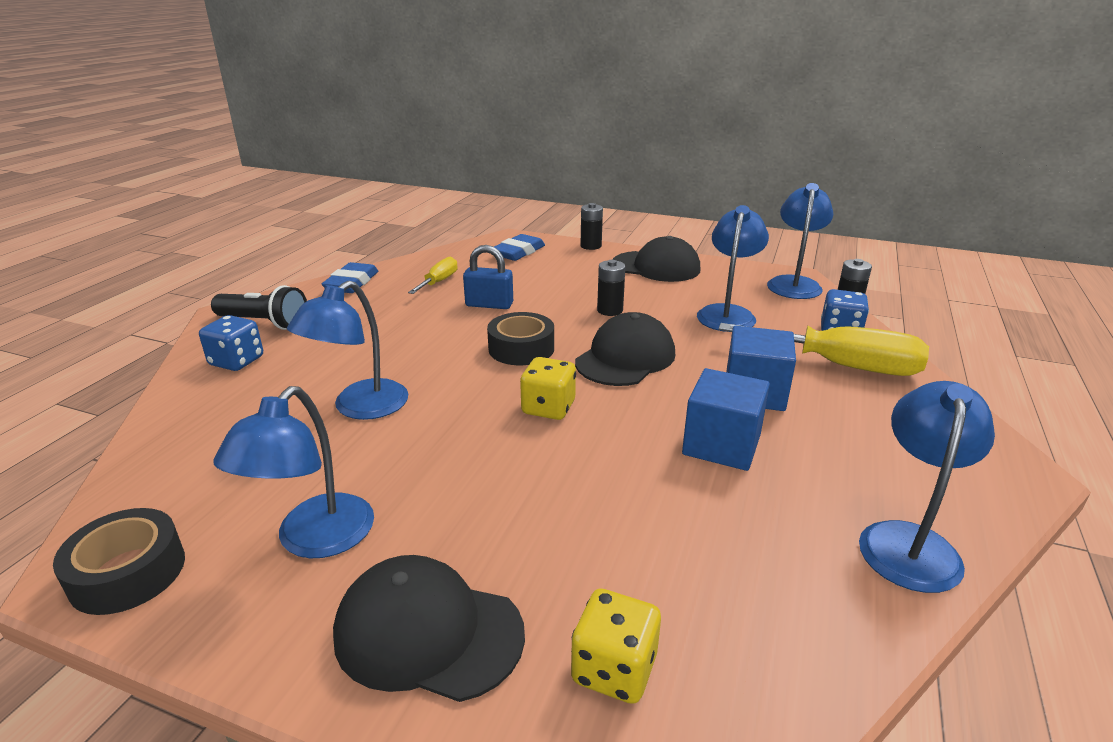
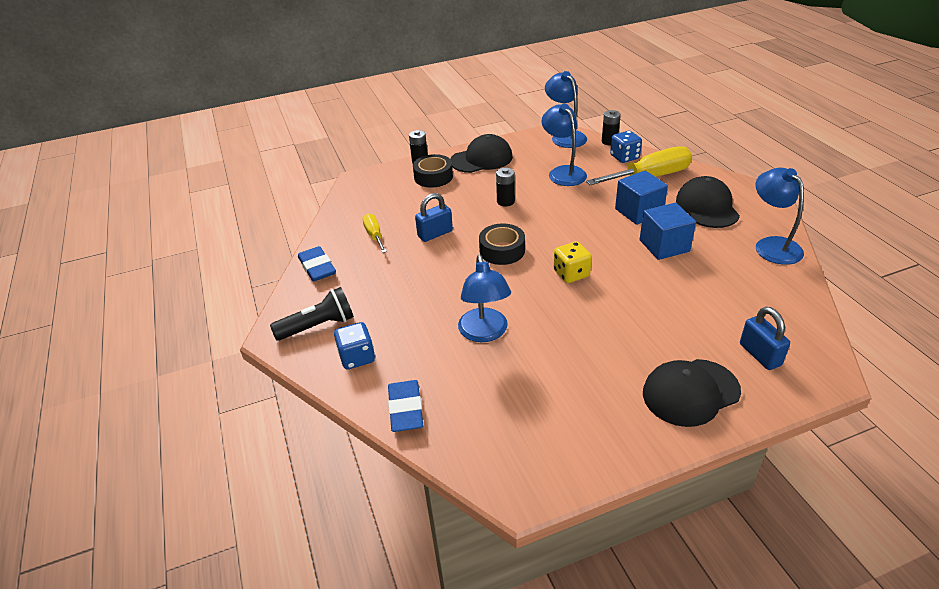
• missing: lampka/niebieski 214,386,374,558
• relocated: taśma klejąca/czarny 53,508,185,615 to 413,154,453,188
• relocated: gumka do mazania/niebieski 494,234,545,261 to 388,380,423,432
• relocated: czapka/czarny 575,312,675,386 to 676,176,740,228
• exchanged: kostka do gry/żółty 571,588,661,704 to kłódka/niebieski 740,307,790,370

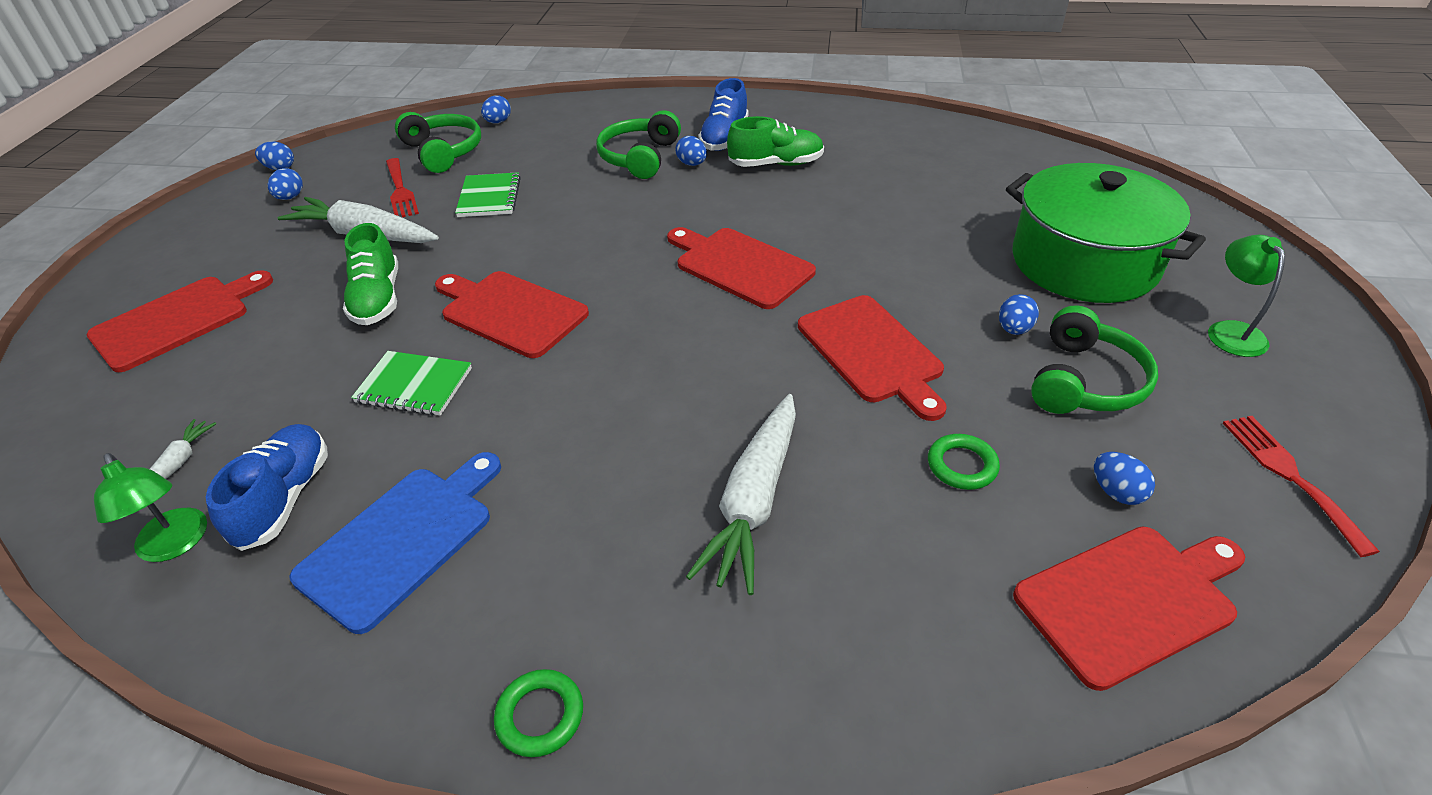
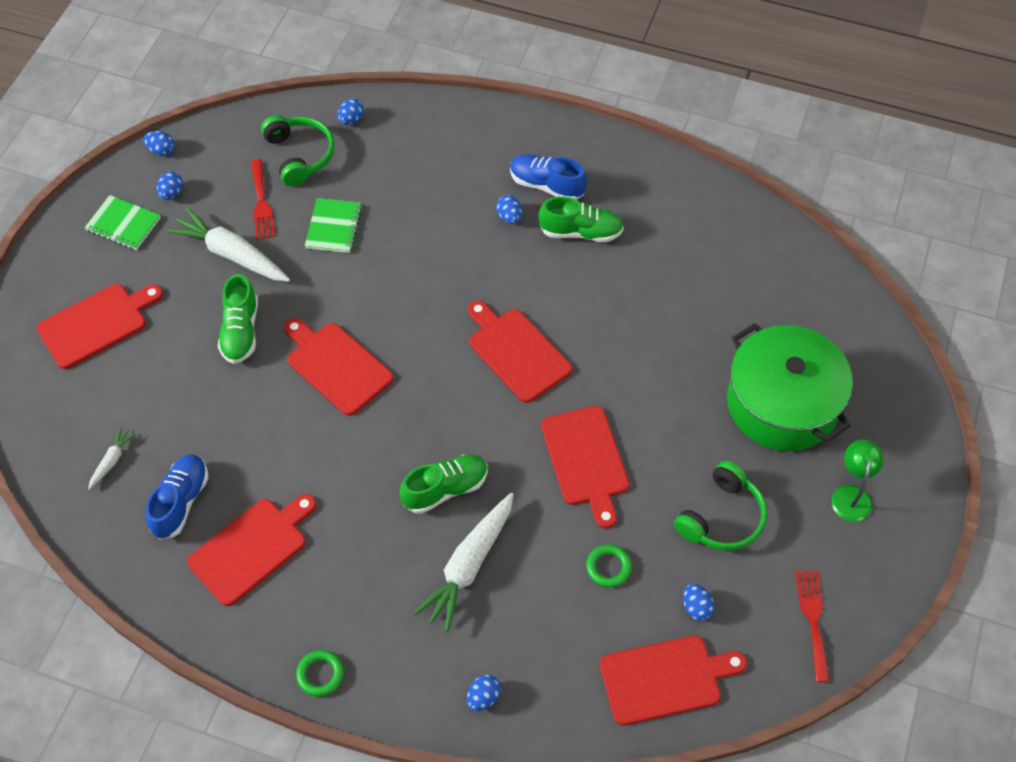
• missing: lampka/zielony 94,453,207,562
• missing: słuchawki/zielony 596,110,681,179
• appeared: but/zielony 399,455,488,514
• relocated: zeszyt/zielony 351,351,472,416 to 85,195,161,250
• relocated: jajko/niebieski 999,294,1039,335 to 467,675,501,711
• colour: deska do krojenia/niebieski 290,452,501,634 to deska do krojenia/czerwony 187,494,316,606
• spun: but/niebieski 699,78,749,151 = 510,154,587,200 90 degrees clockwise

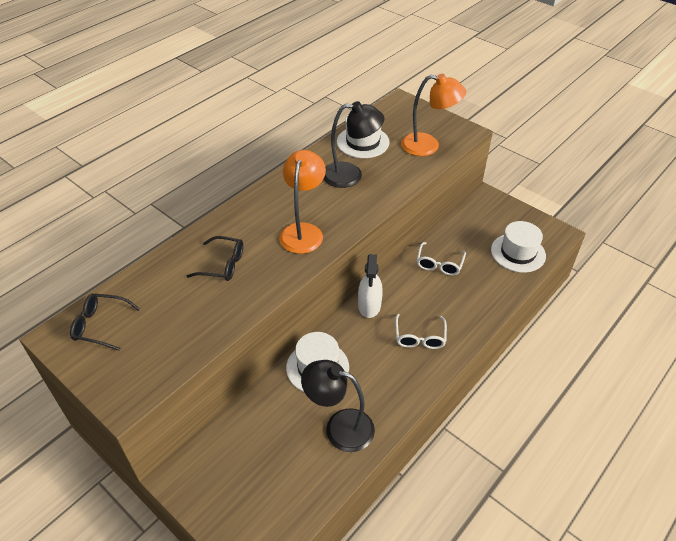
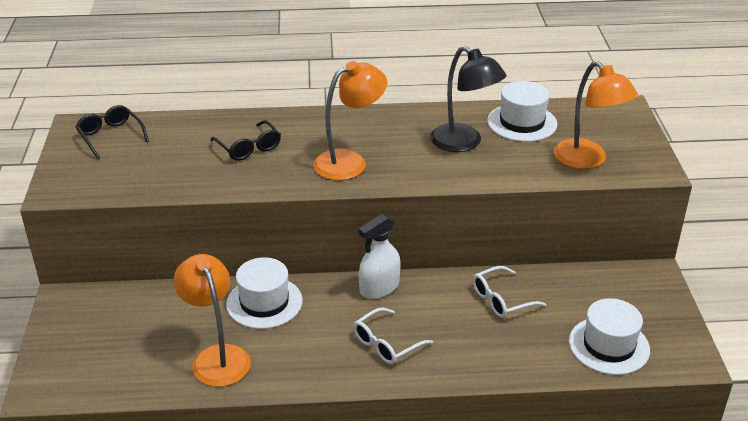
• colour: lampka/czarny 301,360,375,452 to lampka/pomarańczowy 174,254,251,387

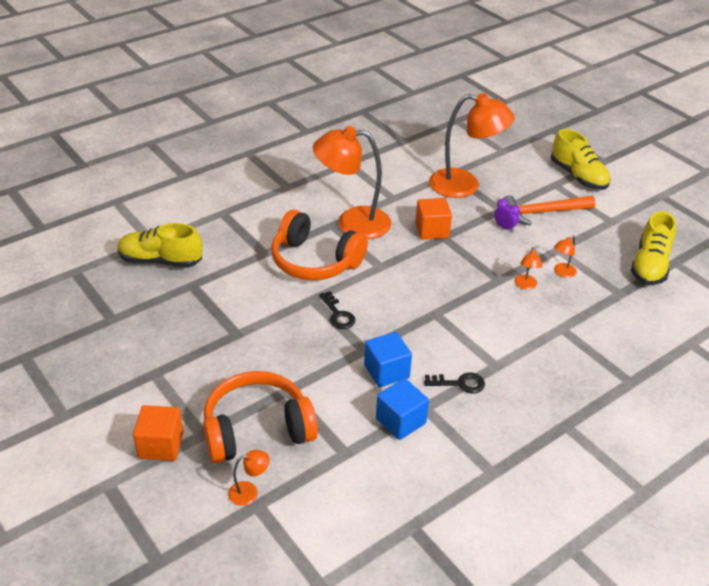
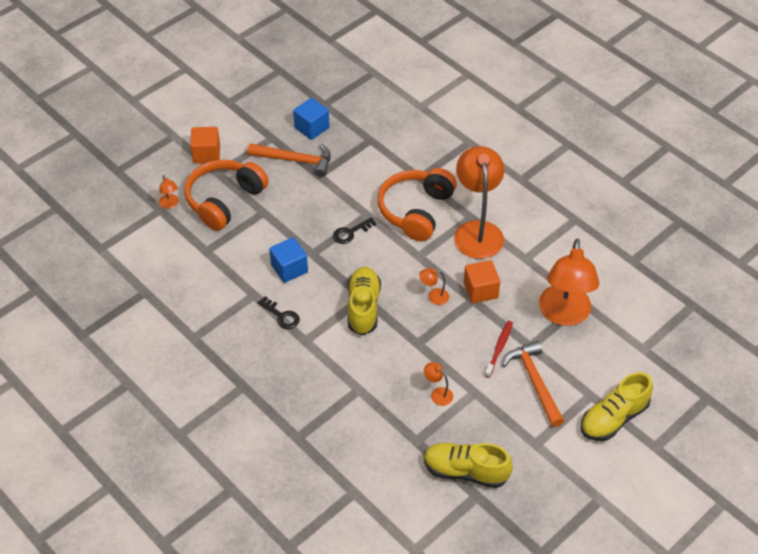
• appeared: młotek/pomarańczowy 248,143,331,177
• relocated: but/żółty 118,223,202,268 to 348,267,381,335
• relocated: sześcian/niebieski 376,378,429,440 to 293,98,329,140
• relocated: lampka/pomarańczowy 514,247,543,290 to 419,268,449,305
• exchanged: budzik/fioletowy 494,199,520,232 to szczoteczka do zębów/czerwony 485,321,513,378
• spun: słuchawki/pomarańczowy 203,371,318,463 = 184,160,269,231 120 degrees counterclockwise
• spun: klucz/czarny 424,372,485,393 = 257,296,300,329 45 degrees counterclockwise

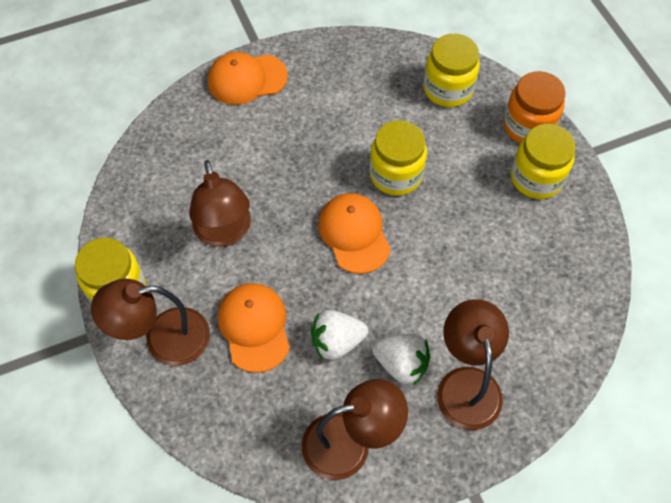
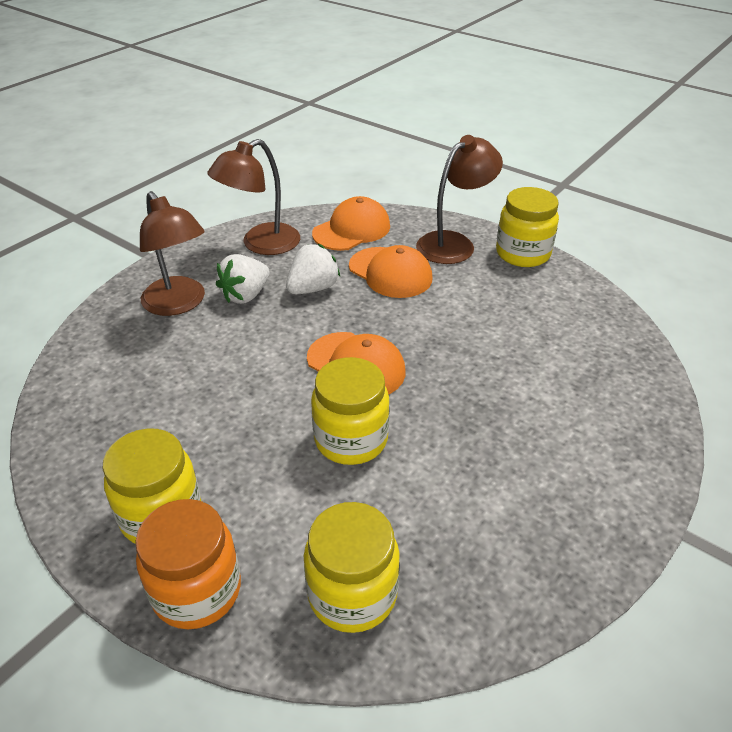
• missing: lampka/brązowy 189,160,251,247
• relocated: czapka/pomarańczowy 208,52,288,105 to 312,196,390,251
• spun: truskawka/biały 372,334,430,385 = 216,254,270,304 45 degrees counterclockwise

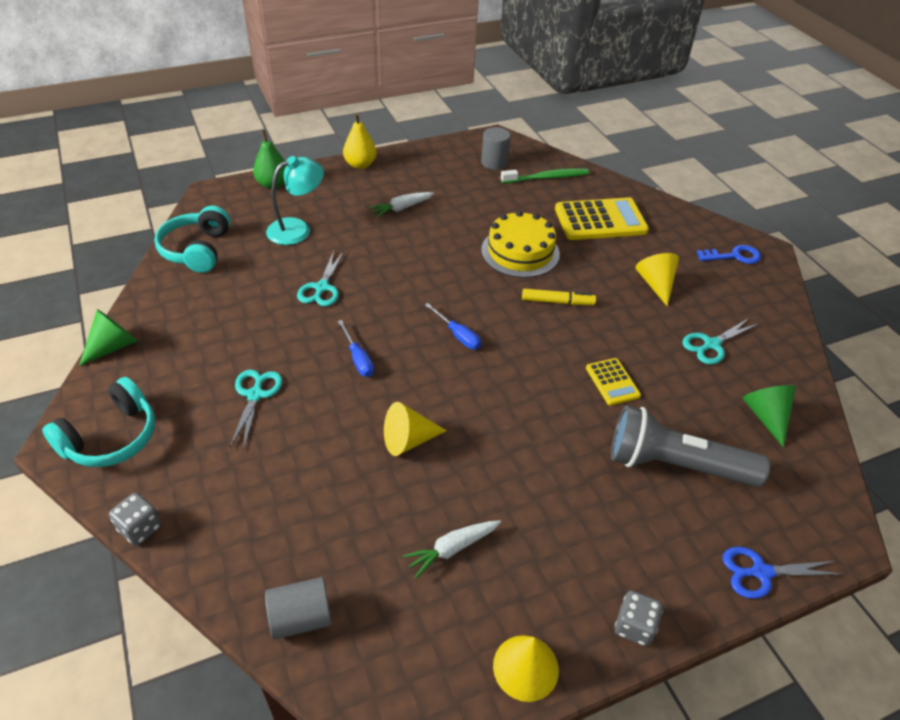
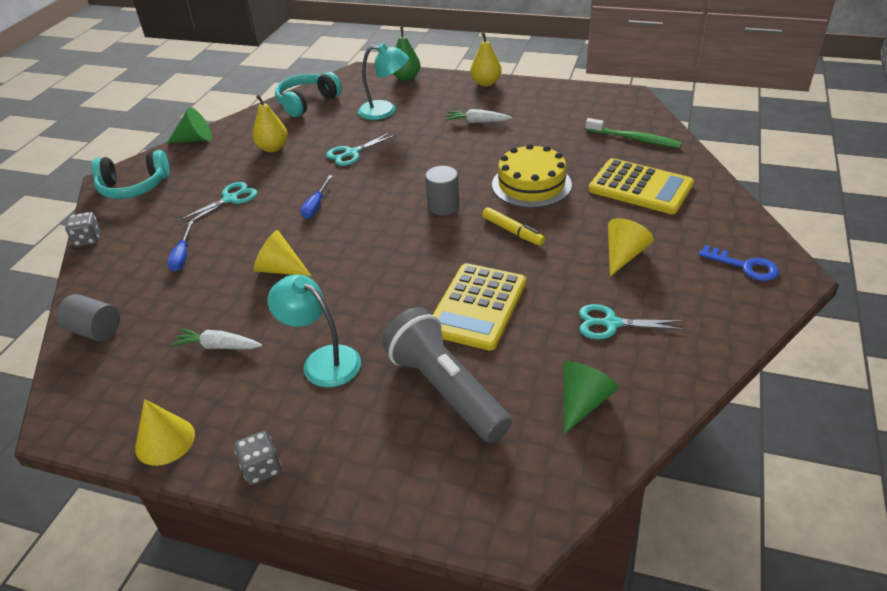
• missing: nożyczki/niebieski 723,547,843,599
• appeared: gruszka/żółty 252,95,288,152
• appeared: lampka/turkusowy 268,274,361,387
• relocated: śrubokręt/niebieski 425,303,481,349 to 167,221,194,272
• relocated: walec/szary 481,127,511,170 to 425,166,459,215
• size: kalkulator/żółty 586,358,641,406 = 433,263,526,351 x1.91

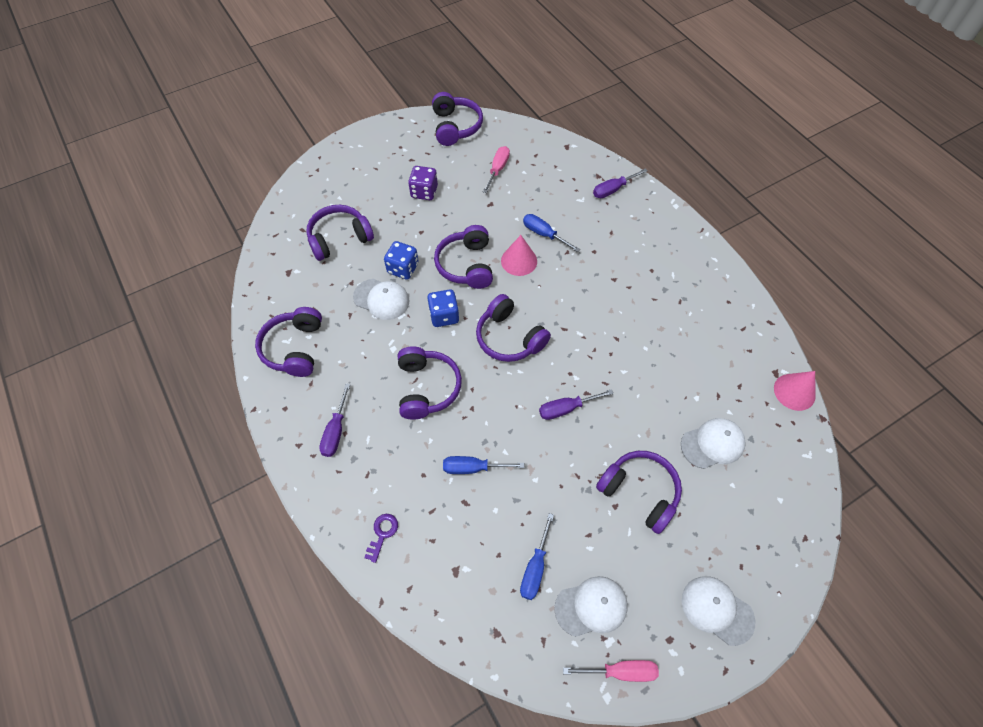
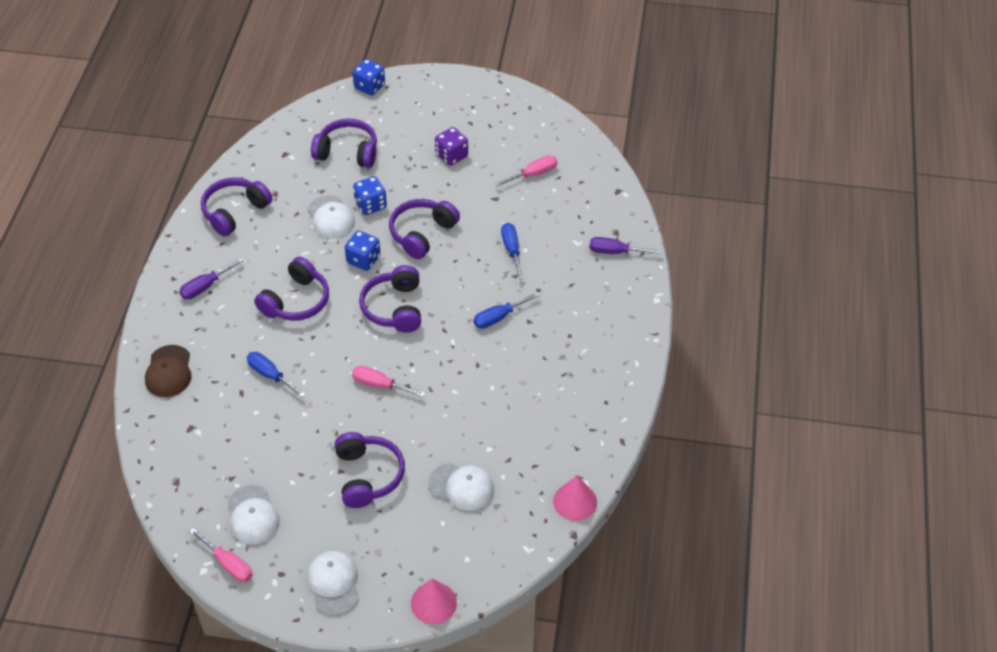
• missing: słuchawki/fioletowy 432,92,483,146
• appeared: kostka do gry/niebieski 352,59,385,96
• relocated: stożek/różowy 501,235,537,276 to 411,578,457,624
• relocated: śrubokręt/niebieski 520,513,554,600 to 474,292,540,329
• exchanged: klucz/fioletowy 364,514,398,563 to czapka/brązowy 145,345,192,397
• colour: śrubokręt/fioletowy 539,389,613,420 to śrubokręt/różowy 352,366,425,397
• spun: czapka/biały 554,576,628,637 = 227,485,280,544 45 degrees clockwise

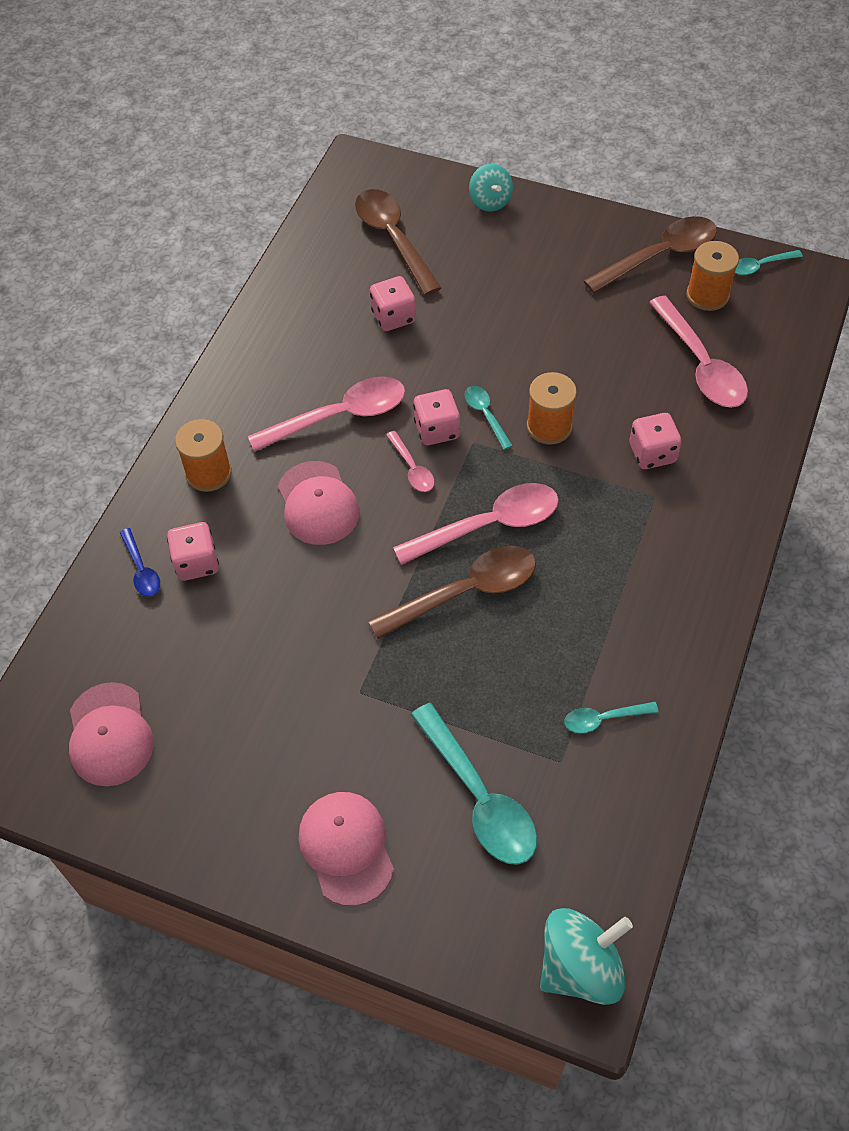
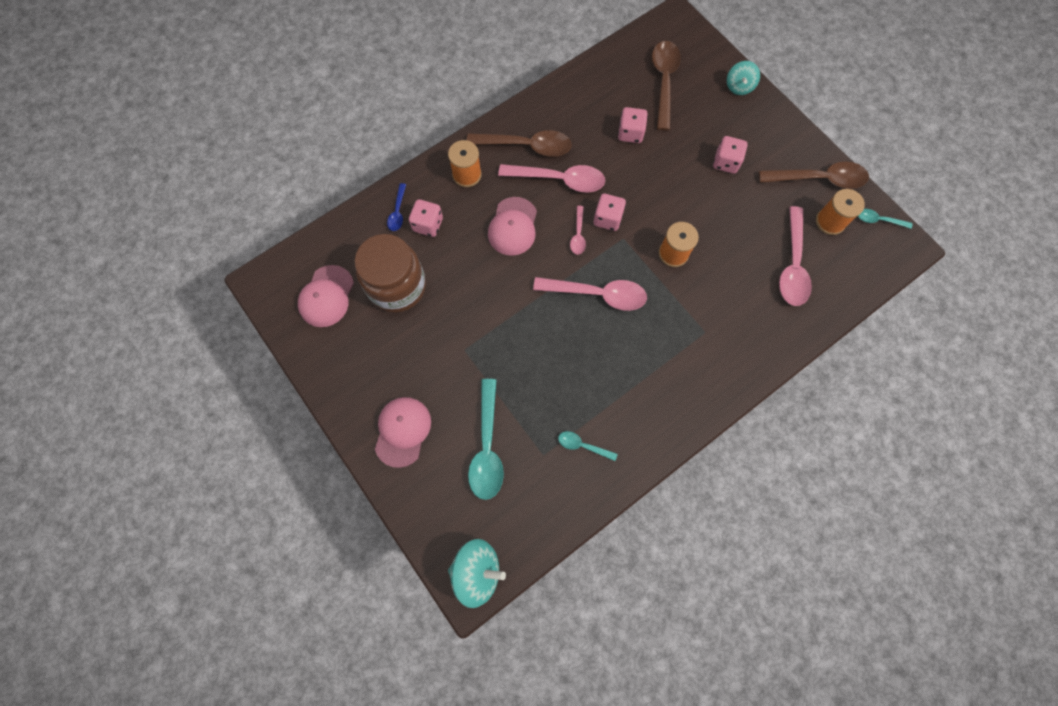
• missing: łyżka/turkusowy 464,386,513,450
• appeared: słoik/brązowy 355,234,426,313
• relocated: łyżka/brązowy 368,546,536,639 to 467,130,572,157
• relocated: kostka do gry/różowy 630,413,681,469 to 713,136,748,174

